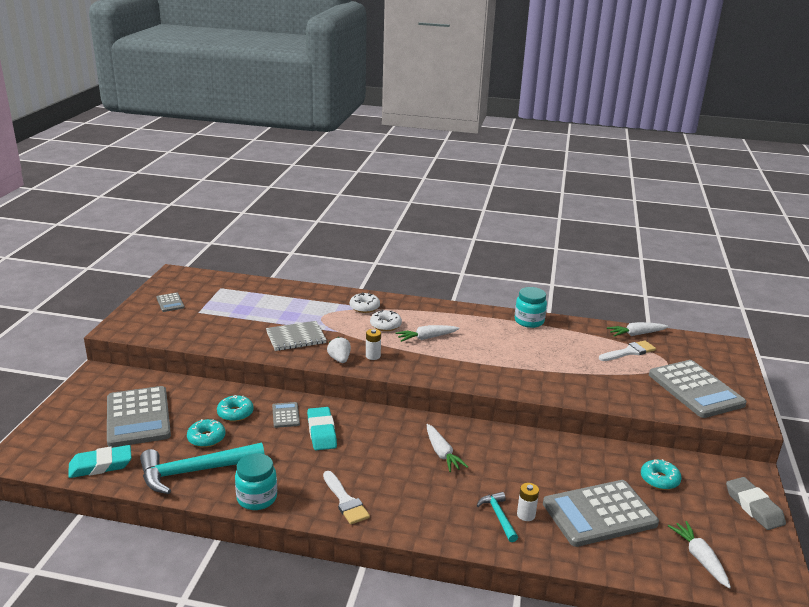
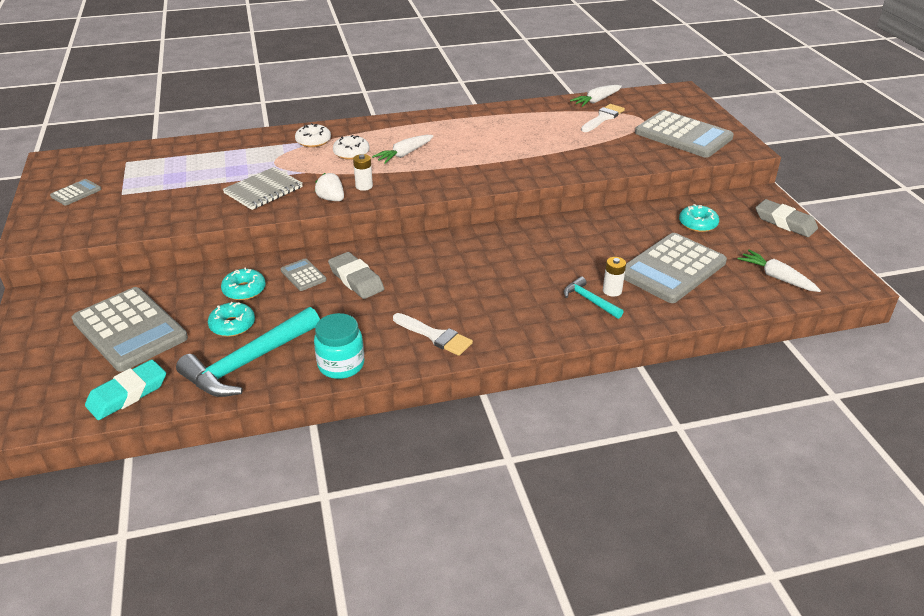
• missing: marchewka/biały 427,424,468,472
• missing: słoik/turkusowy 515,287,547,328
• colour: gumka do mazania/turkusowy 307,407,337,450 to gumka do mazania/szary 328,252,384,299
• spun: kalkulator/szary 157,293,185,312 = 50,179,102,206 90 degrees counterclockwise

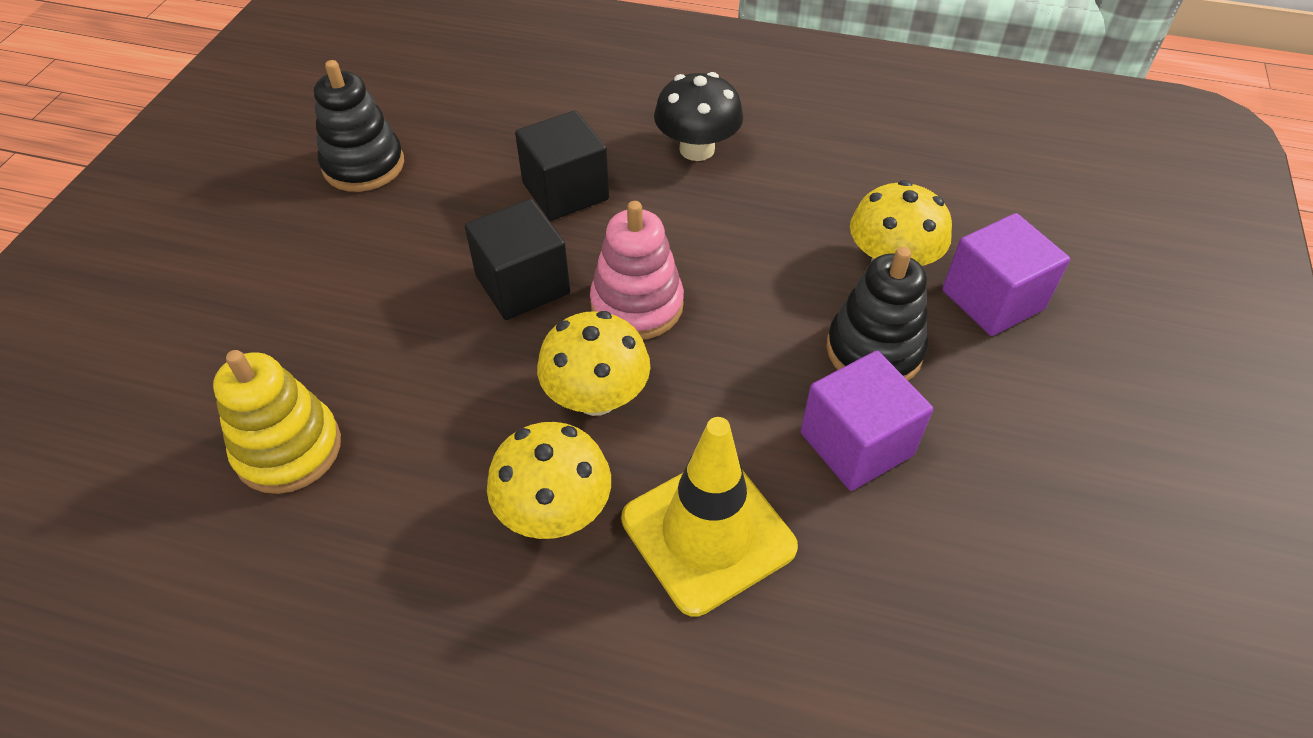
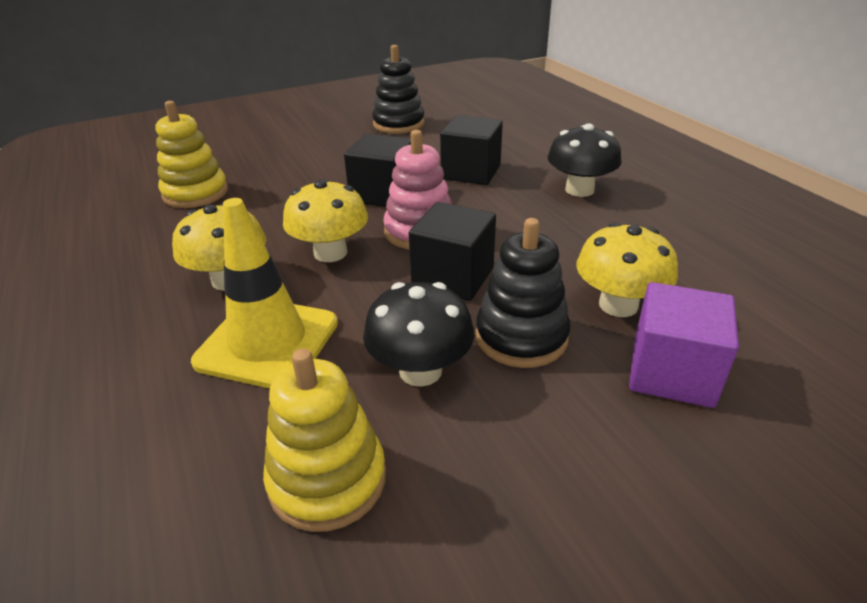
• appeared: zabawka nakładanka/żółty 263,348,386,532
• appeared: sześcian/czarny 409,202,496,301
• exchanged: sześcian/fioletowy 801,351,933,491 to grzyb/czarny 363,282,475,387

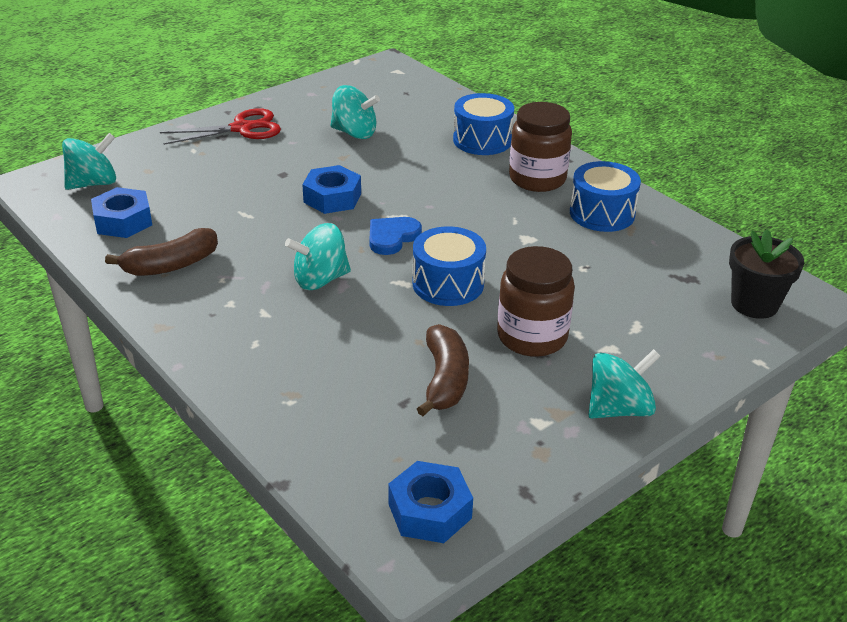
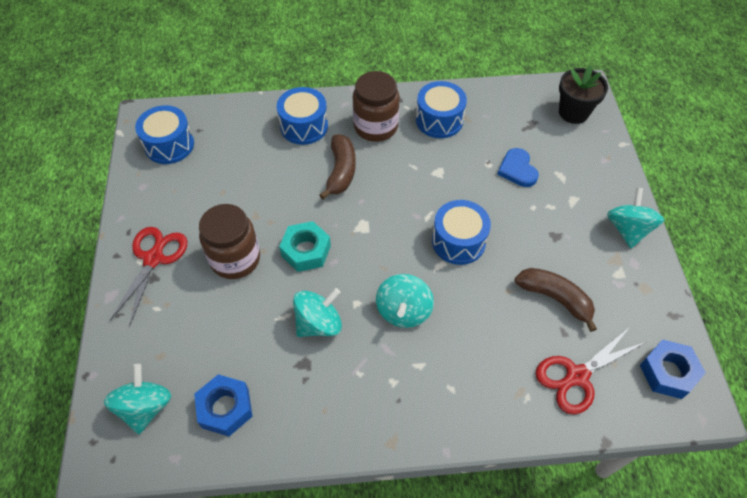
• appeared: bęben/niebieski 135,105,194,164
• appeared: nożyczki/czerwony 536,326,646,414
• relocated: banan/brązowy 105,228,218,276 to 319,134,356,199
• relocated: bączek/turkusowy 331,85,380,139 to 293,288,342,337
• relocated: serce/niebieski 369,217,422,255 to 497,148,539,187
• relocated: słoik/brązowy 497,246,575,357 to 199,204,260,279
• colour: nakrętka/niebieski 302,165,361,214 to nakrętka/turkusowy 279,221,331,272

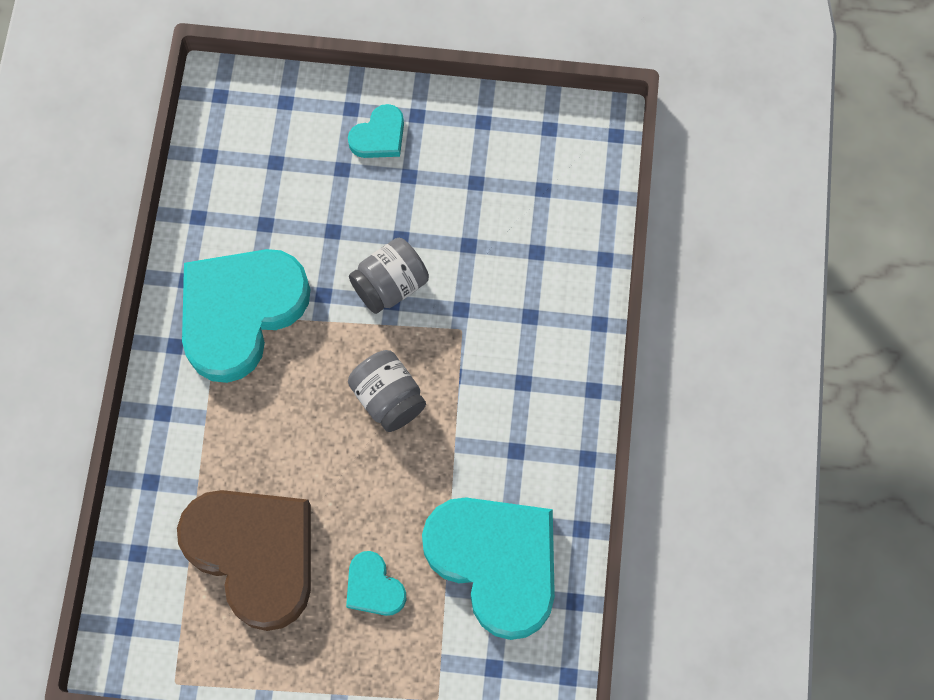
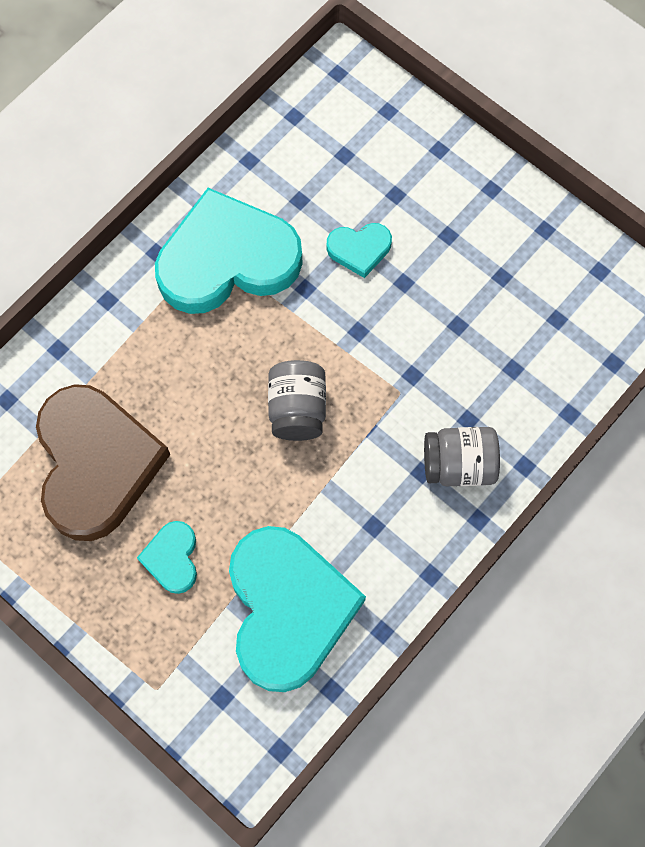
• relocated: serce/turkusowy 348,104,404,158 to 327,223,392,278
• relocated: słoik/szary 349,238,429,314 to 424,427,500,486

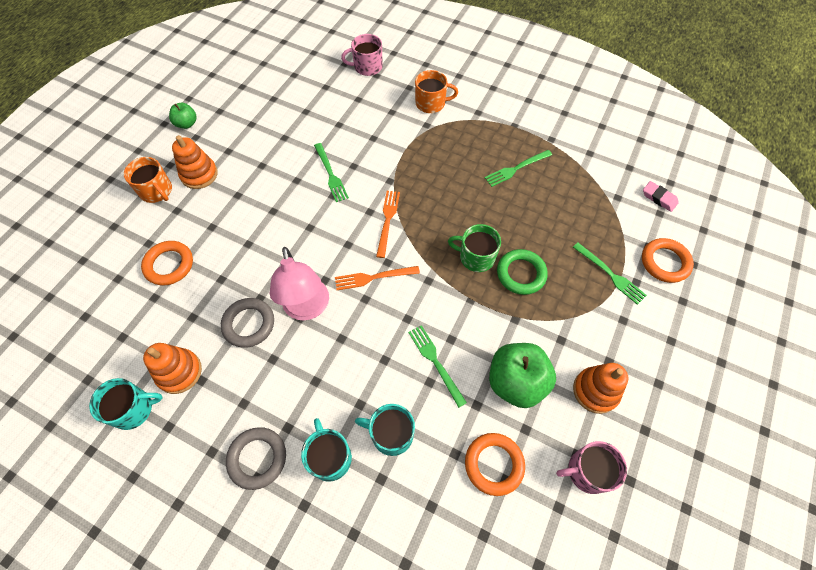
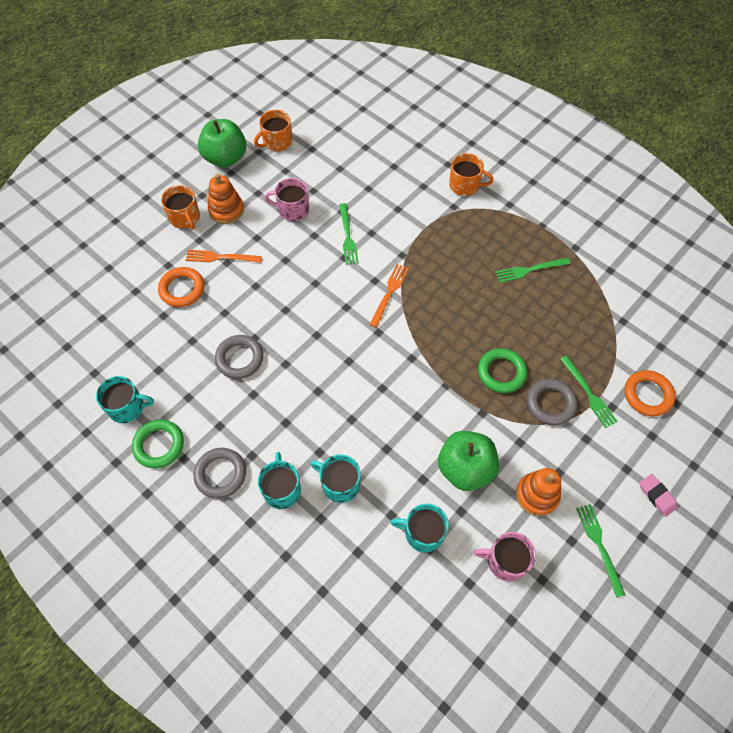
• missing: zabawka nakładanka/pomarańczowy 143,343,202,394
• missing: lampka/różowy 270,247,329,320
• missing: kubek/zielony 448,224,501,272
• appeared: pierścień/zielony 132,419,184,468
• appeared: kubek/pomarańczowy 254,110,293,151
• appeared: pierścień/szary 527,379,577,425
• relocated: widelec/pomarańczowy 335,266,420,290 to 186,250,262,263
• relocated: kubek/różowy 341,34,383,76 to 264,178,309,221
• relocated: widelec/zielony 408,325,467,408 to 576,504,625,598
• relocated: gumka do mazania/różowy 643,181,679,212 to 640,474,678,517
• exchanged: pierścień/pomarańczowy 465,433,525,496 to kubek/turkusowy 390,504,449,553
• size: jabłko/zielony 169,103,197,129 = 198,119,246,167 x1.90

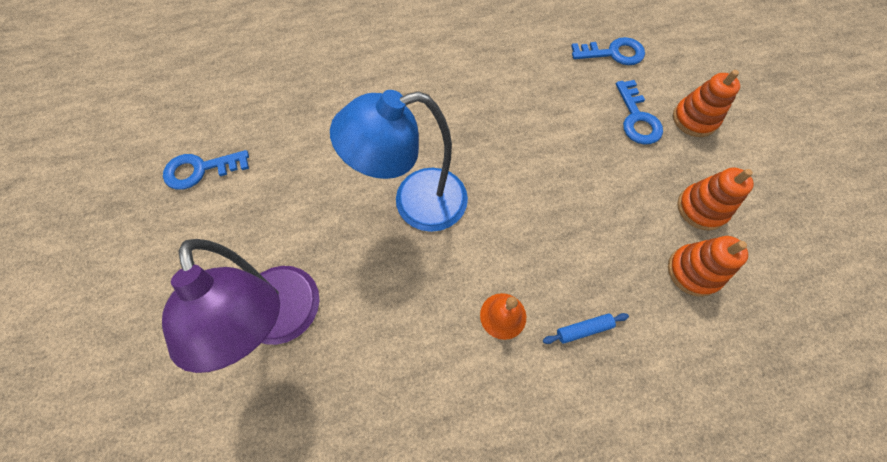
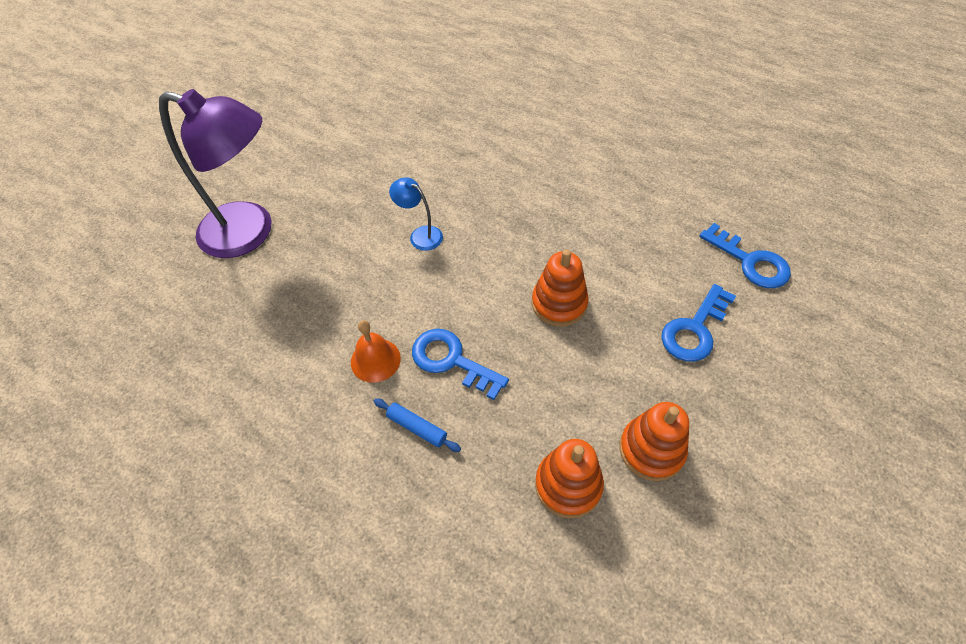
• relocated: klucz/niebieski 163,150,249,190 to 412,329,509,400
• relocated: zabawka nakładanka/pomarańczowy 673,70,740,137 to 532,249,589,327
• spun: lampka/fioletowy 162,239,320,373 = 159,89,272,258 105 degrees counterclockwise
• size: lampka/niebieski 330,90,468,232 = 389,177,443,251 x0.43

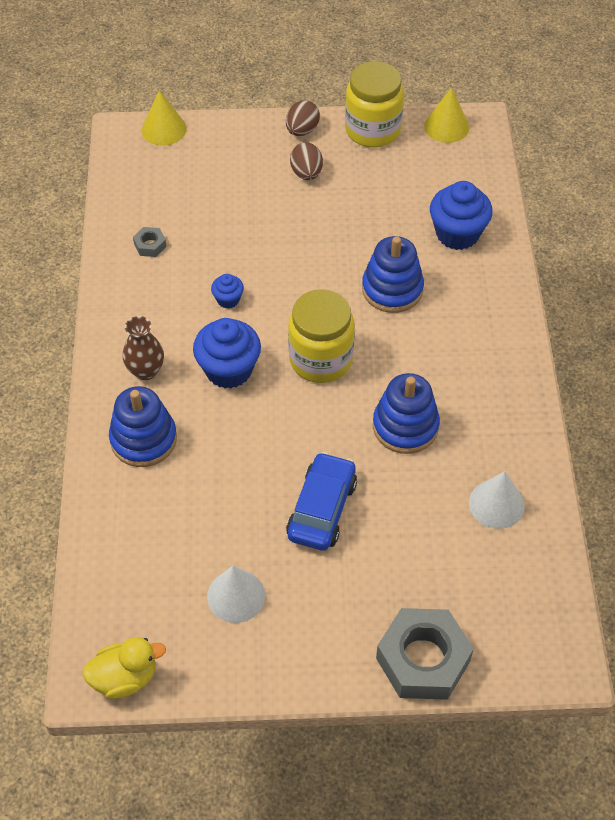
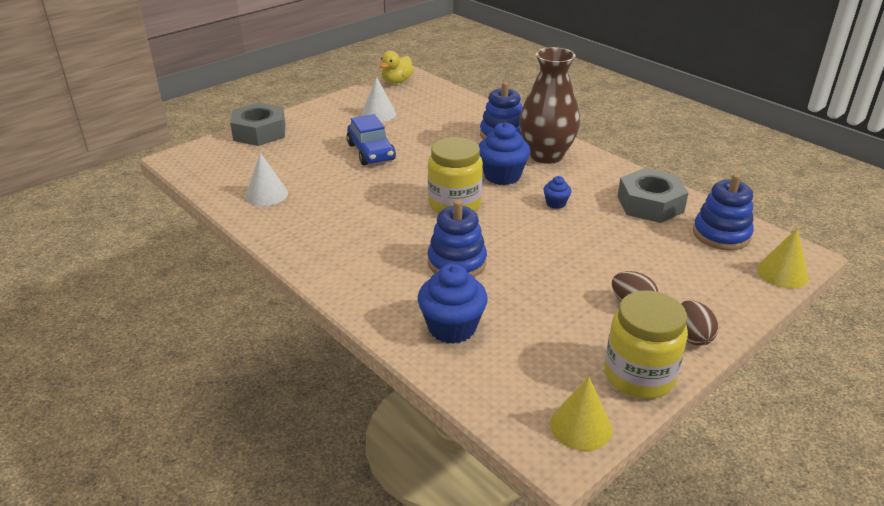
• relocated: zabawka nakładanka/niebieski 373,373,440,454 to 693,174,754,250
• size: wazon/brązowy 123,316,164,380 = 519,47,580,164 x1.94
• size: nakrętka/szary 133,227,167,257 = 617,168,688,223 x2.30

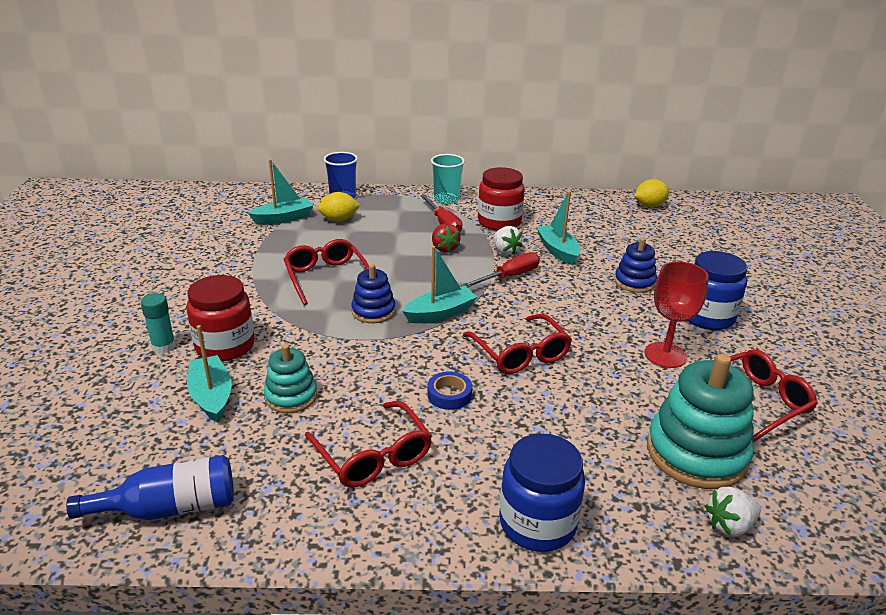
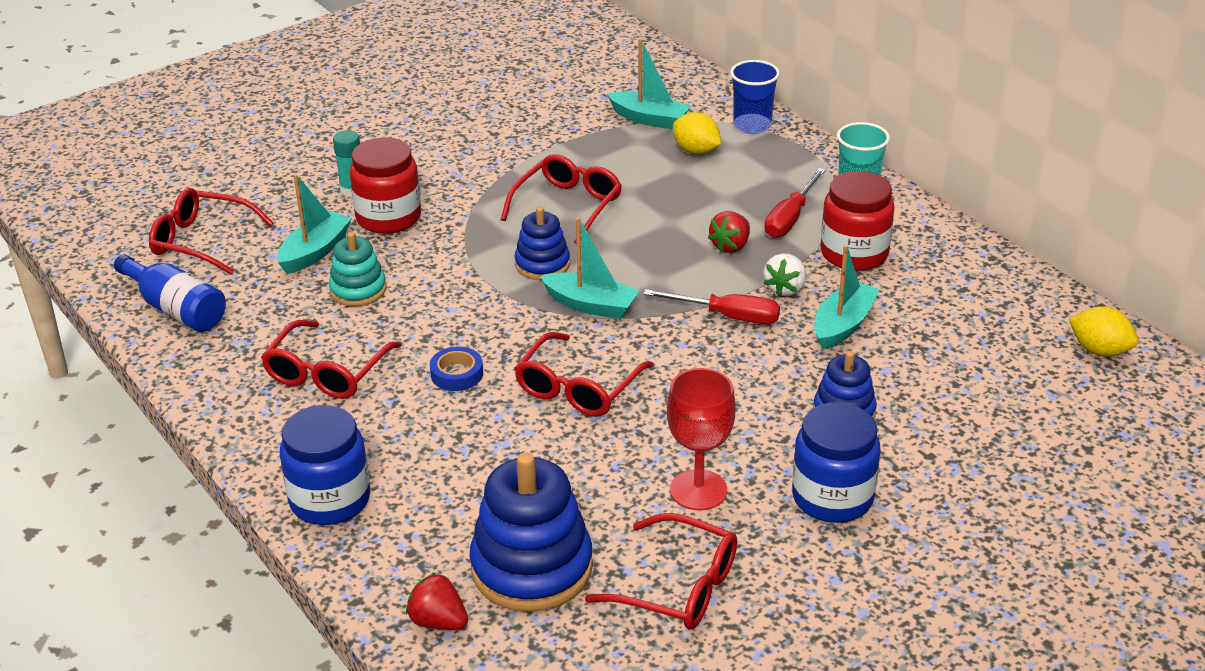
• appeared: okulary/czerwony 149,188,273,275
• colour: zabawka nakładanka/turkusowy 647,354,754,489 to zabawka nakładanka/niebieski 469,453,593,612
• colour: truskawka/biały 705,487,761,537 to truskawka/czerwony 406,573,468,630

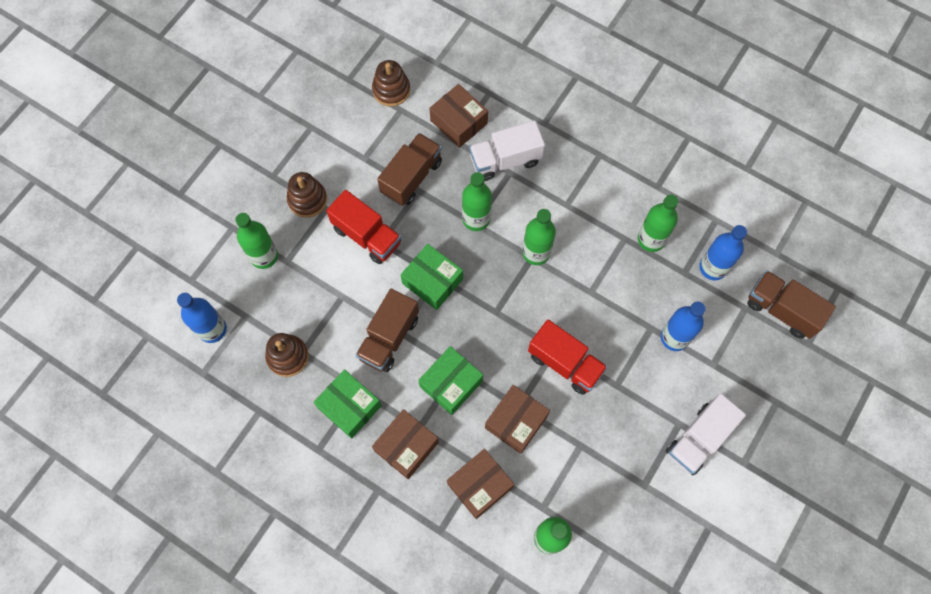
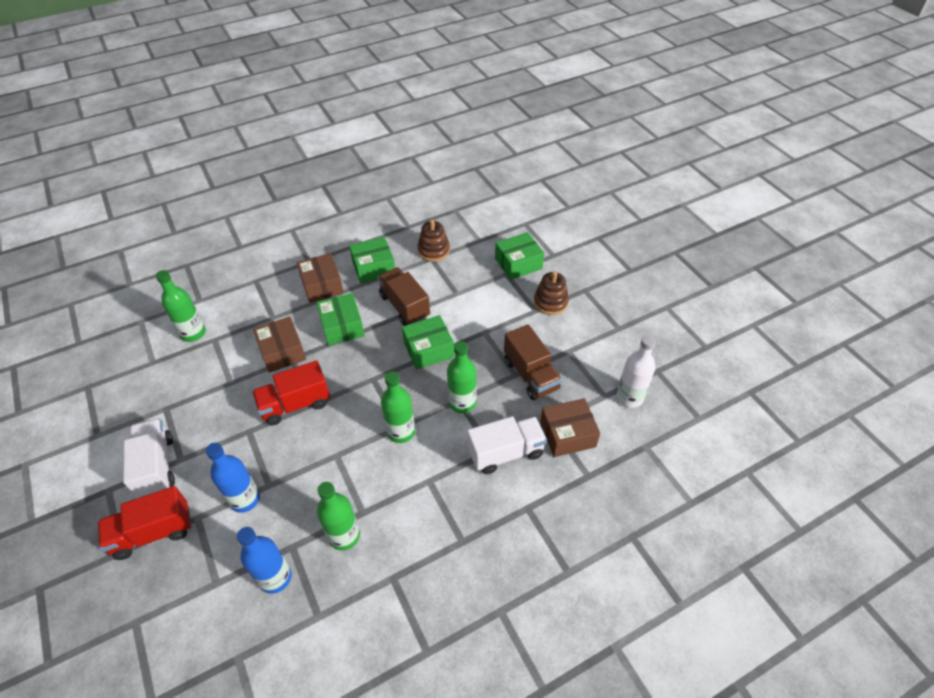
• missing: butelka/niebieski 177,293,227,343
• missing: pudełko/brązowy 447,449,514,519
• missing: ciężarówka/brązowy 747,270,836,339
• relocated: ciężarówka/czerwony 326,190,401,264 to 98,486,191,560
• exchanged: butelka/zielony 235,213,278,269 to pudełko/zielony 495,232,544,280
• exchanged: zabawka nakładanka/brązowy 372,60,410,107 to butelka/biały 616,335,656,408
• spun: ciężarówka/biały 469,120,545,181 = 467,416,547,474 60 degrees clockwise

